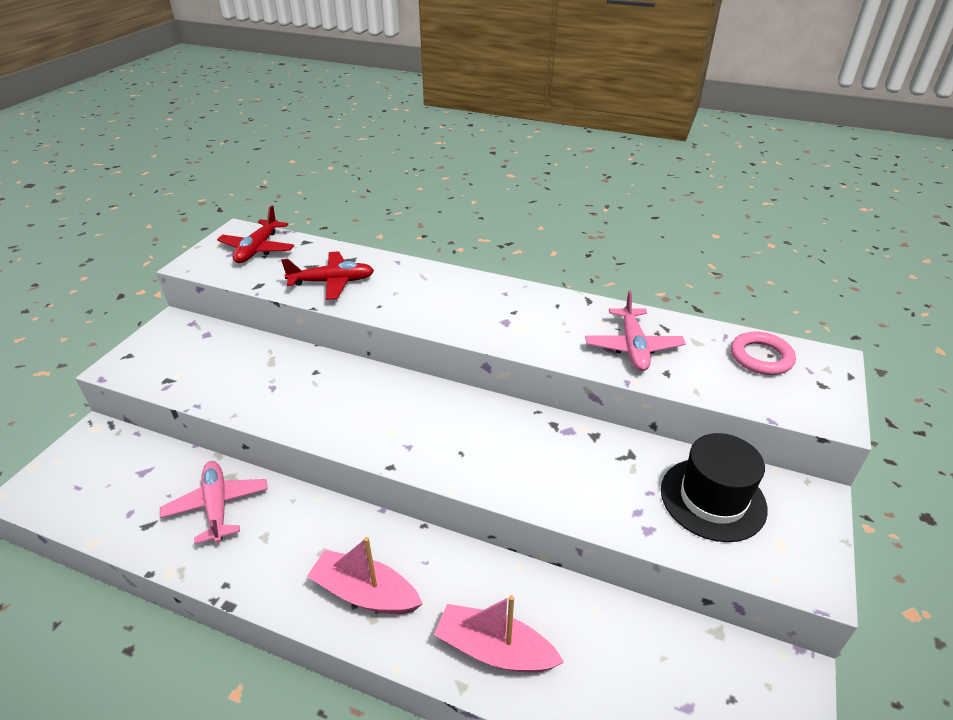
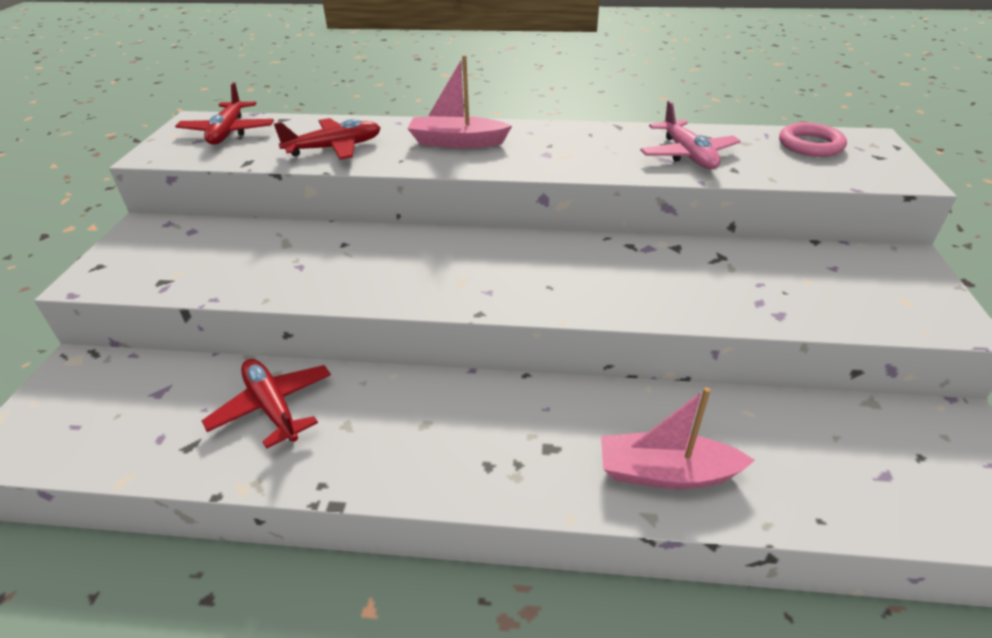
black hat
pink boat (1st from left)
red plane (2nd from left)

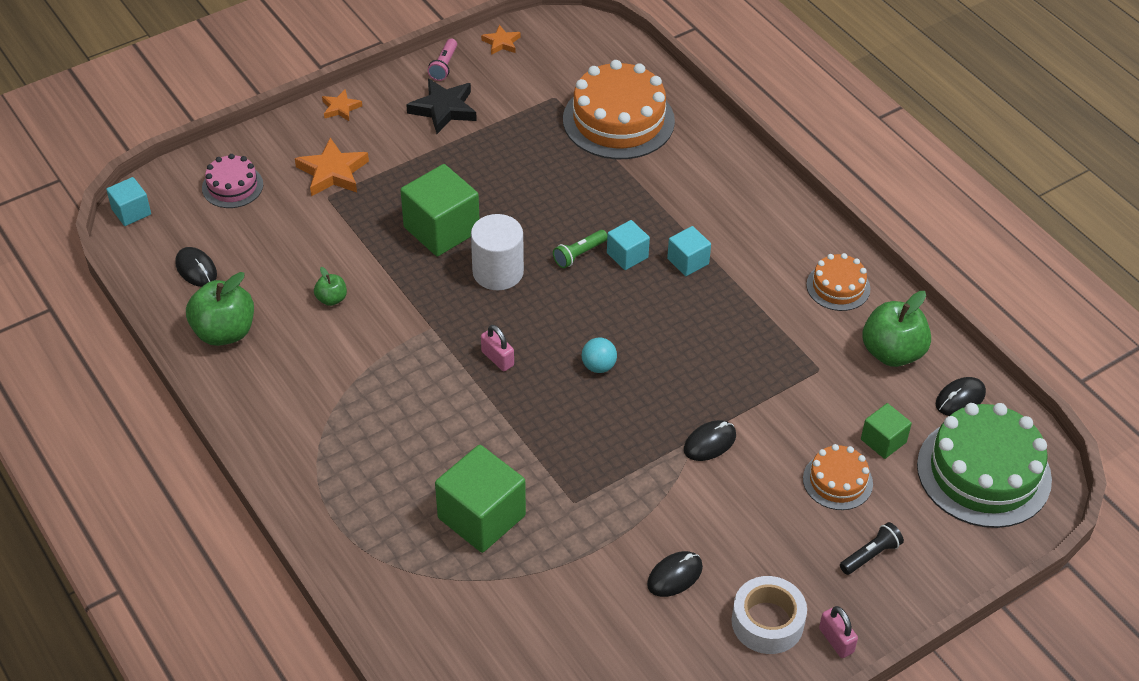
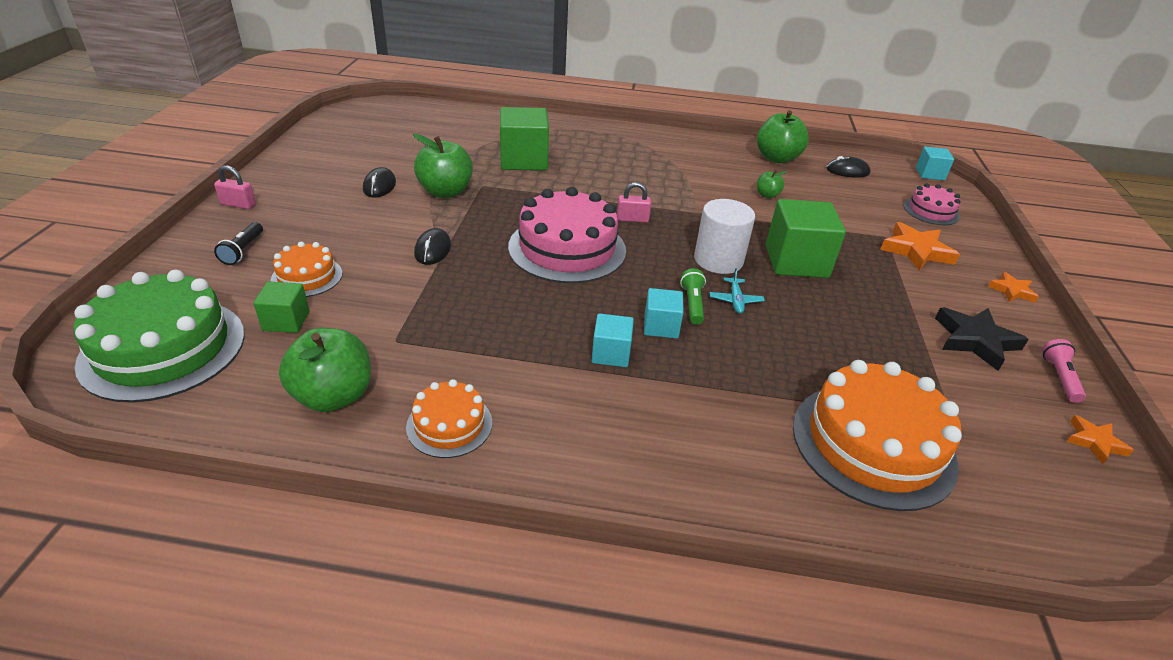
white tape
black mouse (4th from left in the first image)
green apple (2nd from left)
turquoise plane
pink cake (1st from left)
pink flashlight

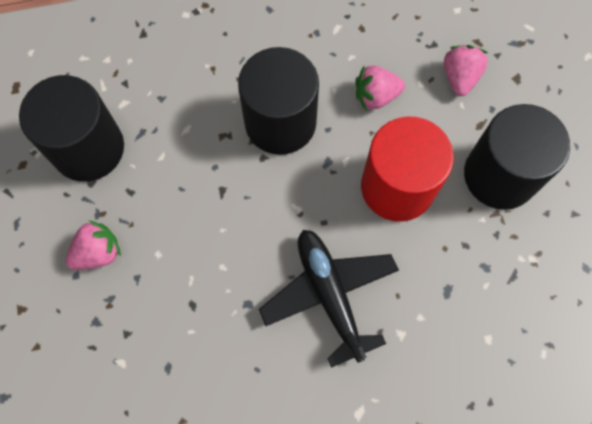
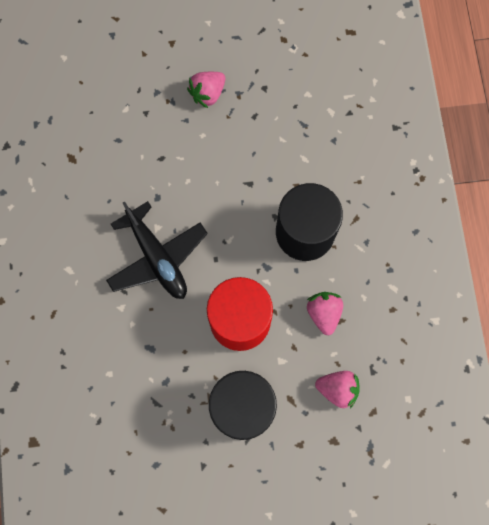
black cylinder (1st from left in the first image)
pink strawberry (1st from left)
black plane

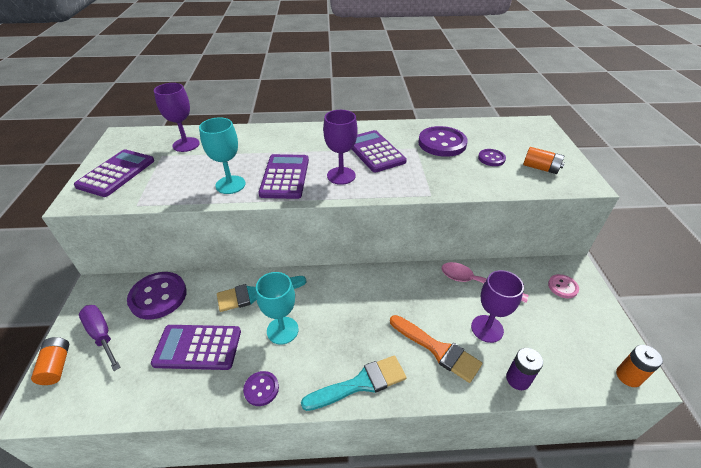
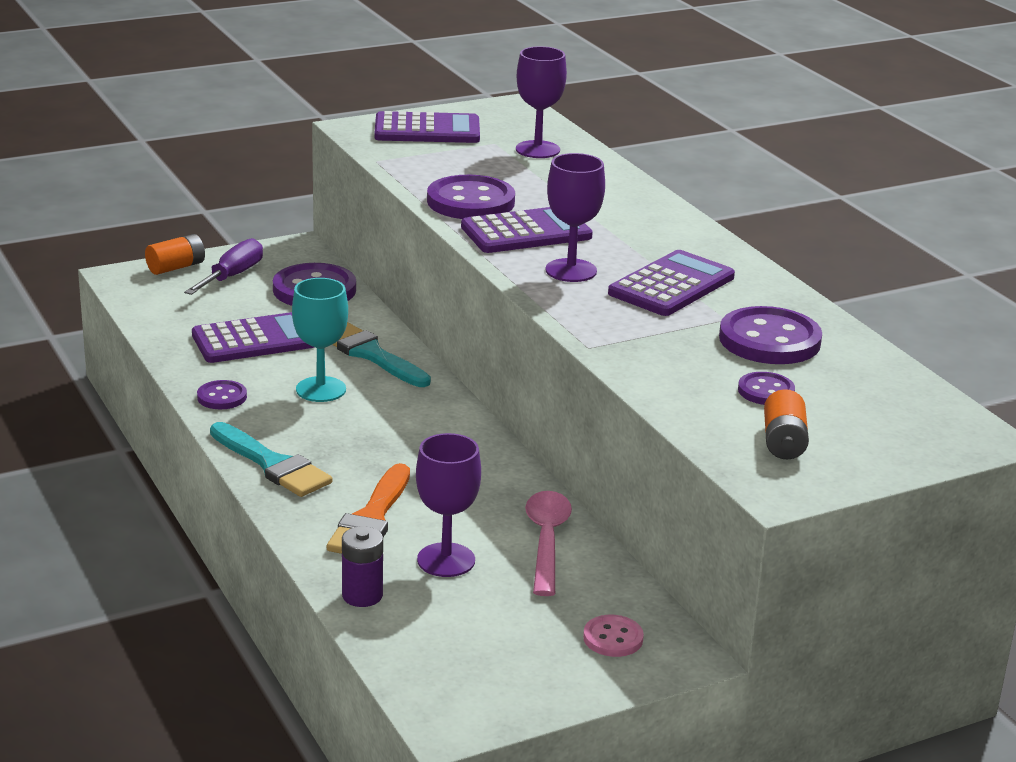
orange battery (3rd from left in the first image)
purple button (3rd from left)
purple calculator (1st from left)

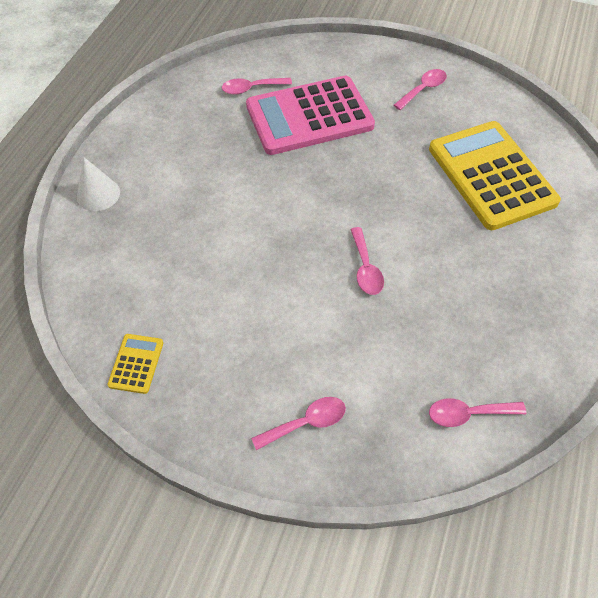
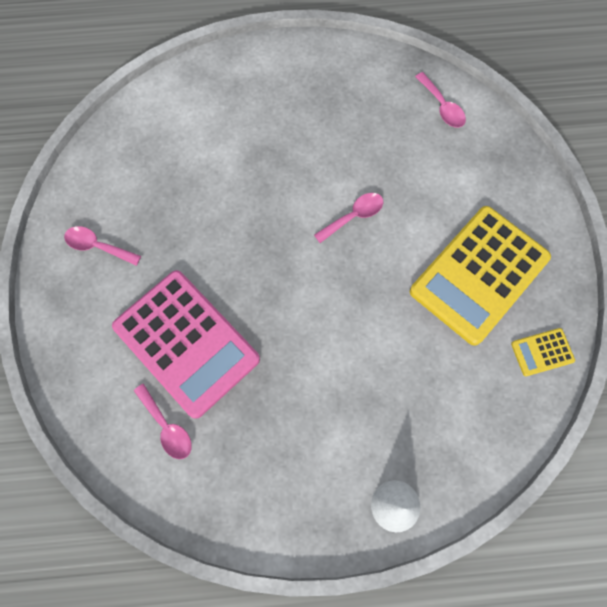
pink spoon (2nd from left in the first image)
yellow calculator (1st from left)

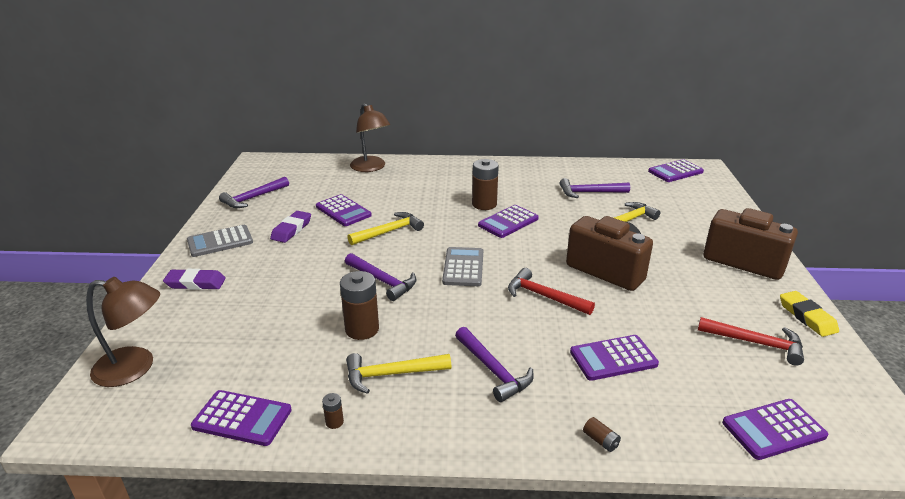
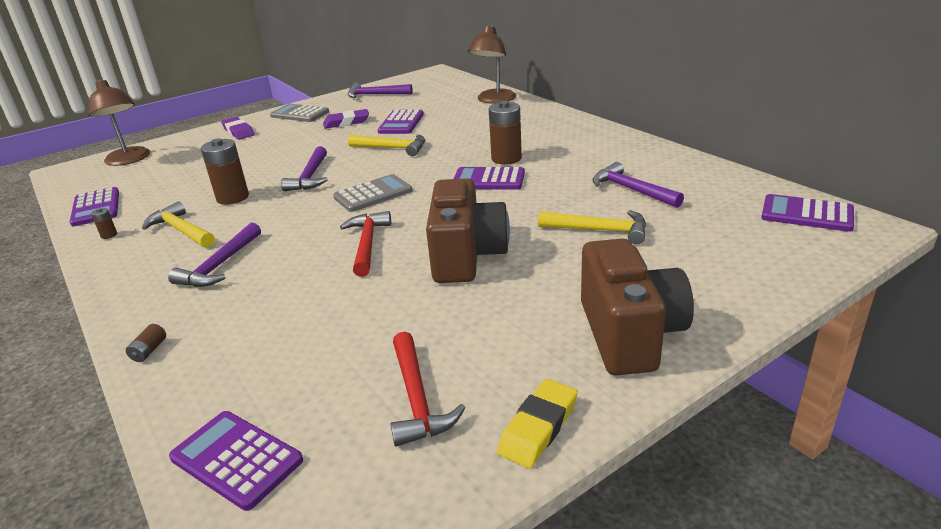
purple calculator (4th from left in the first image)

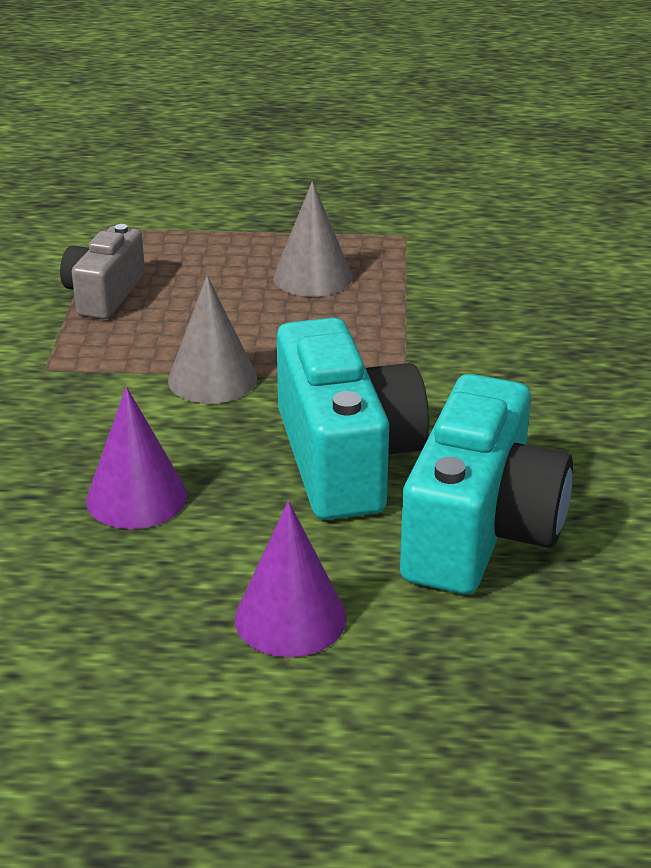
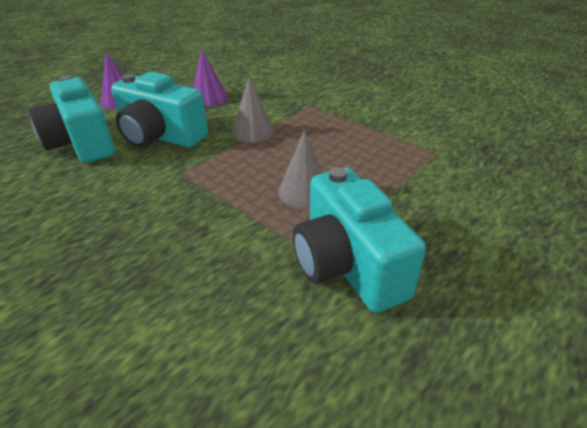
grey camera
turquoise camera (3rd from left)

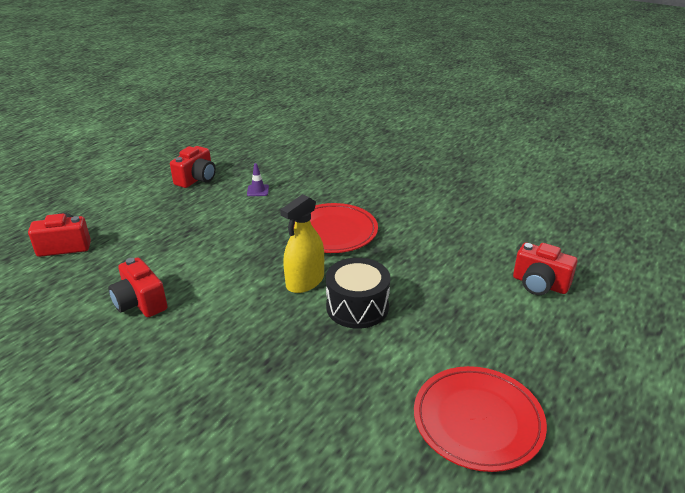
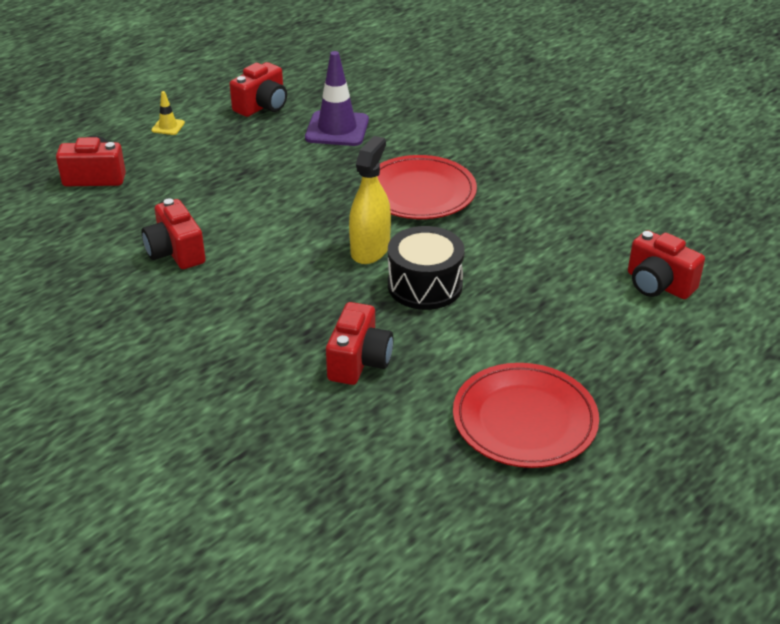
yellow traffic cone
red camera (4th from left)
yellow spray bottle
purple traffic cone

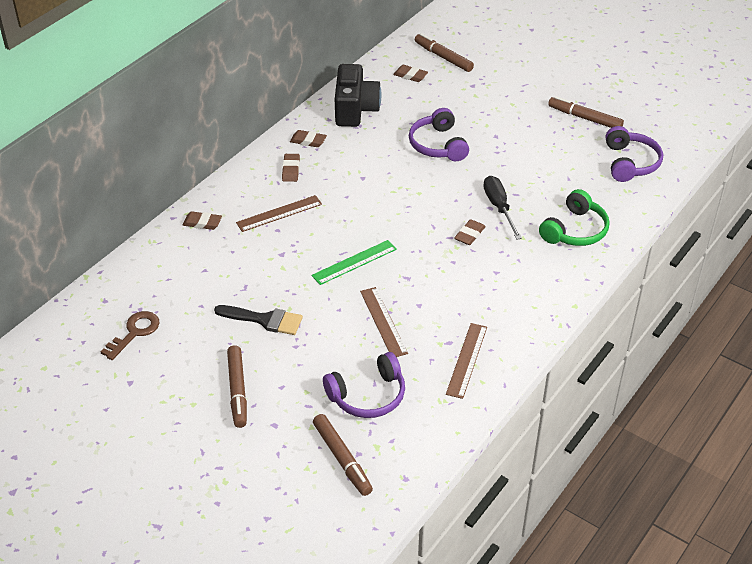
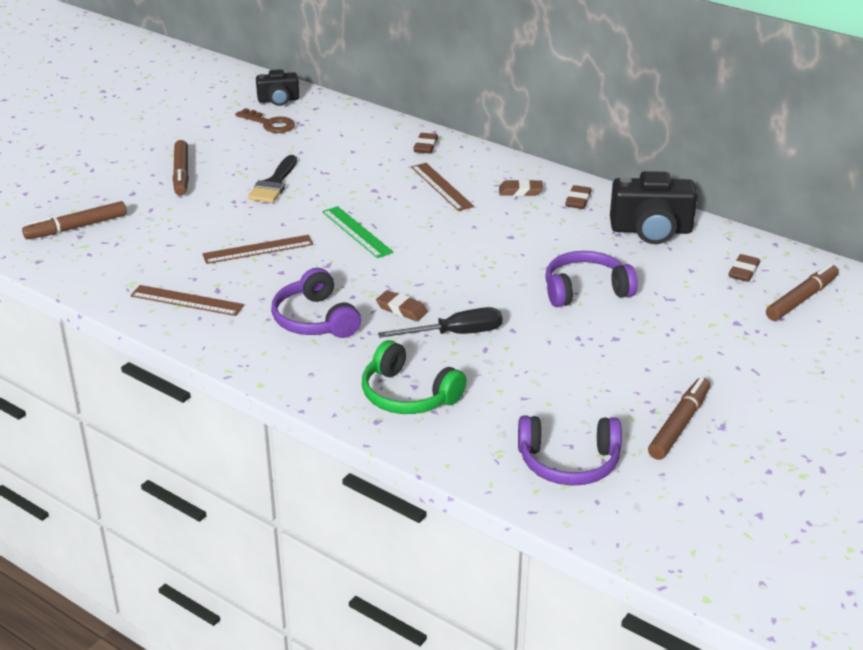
black camera (1st from left)
purple headphones (1st from left)
brown marker (2nd from left)

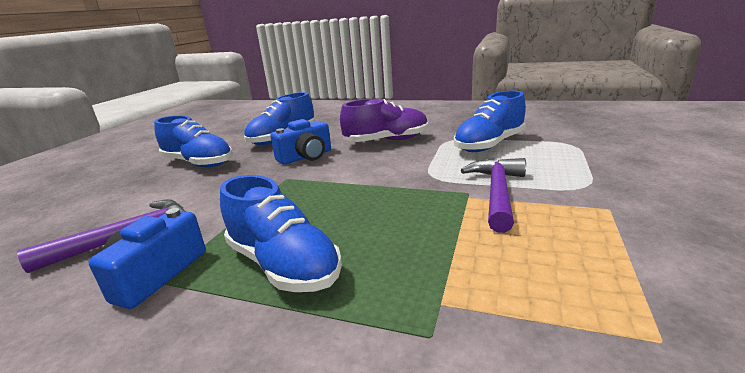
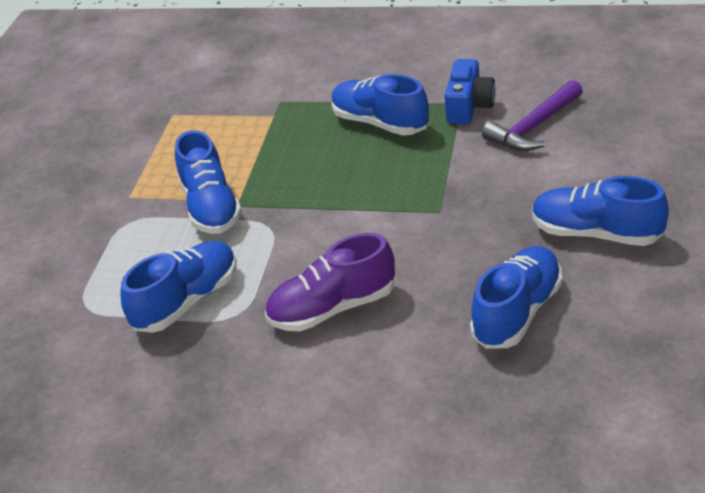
blue camera (2nd from left in the first image)
blue shoe (2nd from left)

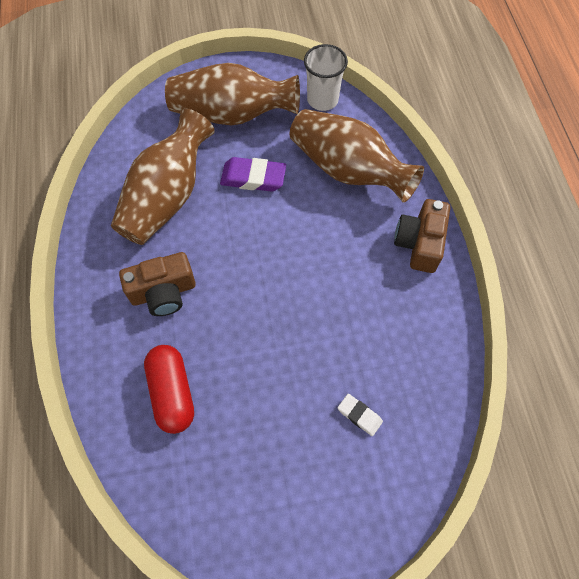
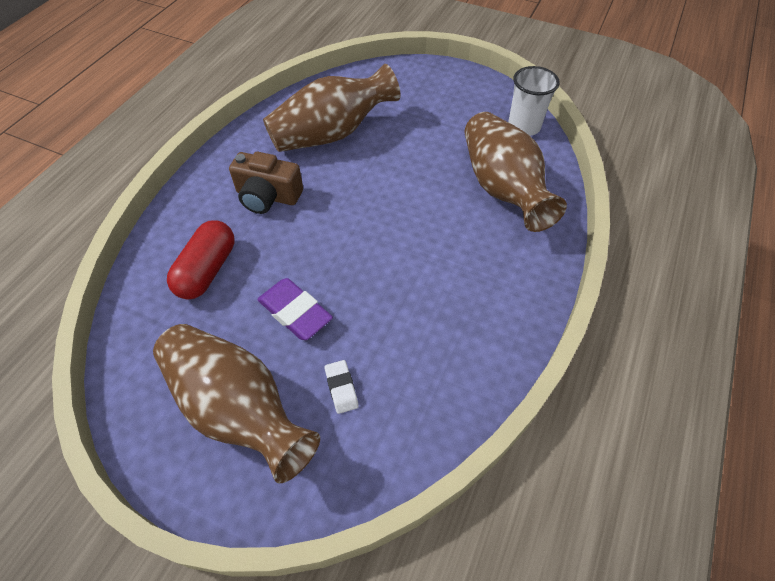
brown camera (2nd from left in the first image)
brown vase (1st from left)
purple eraser

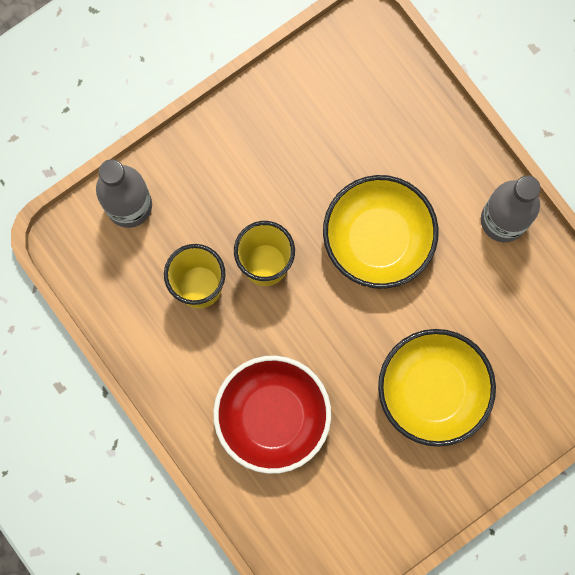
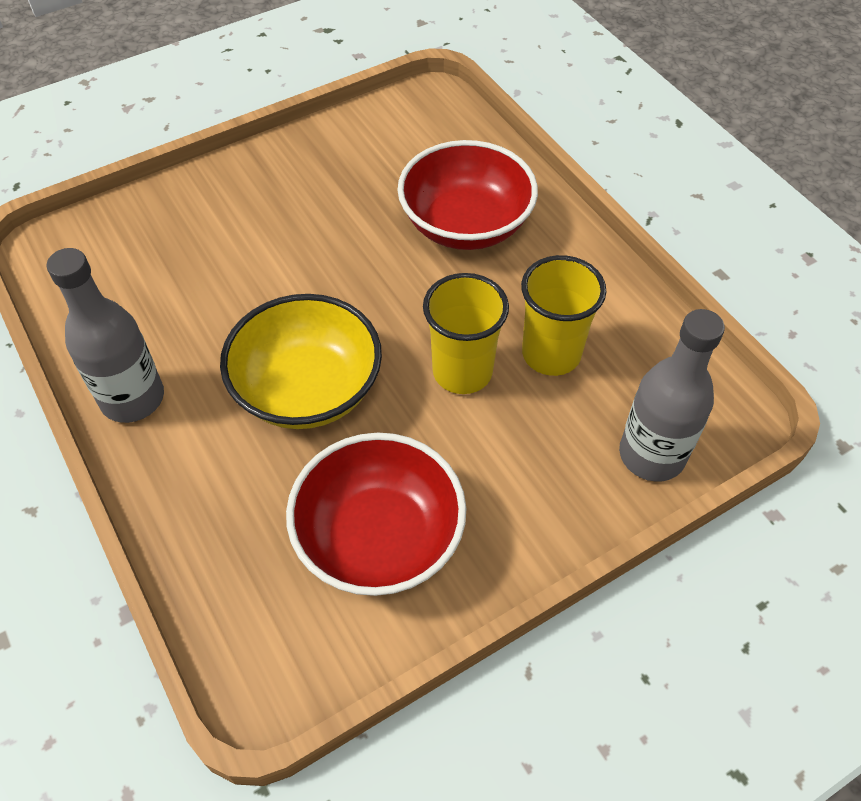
yellow bowl (2nd from left in the first image)
red bowl (1st from left)

